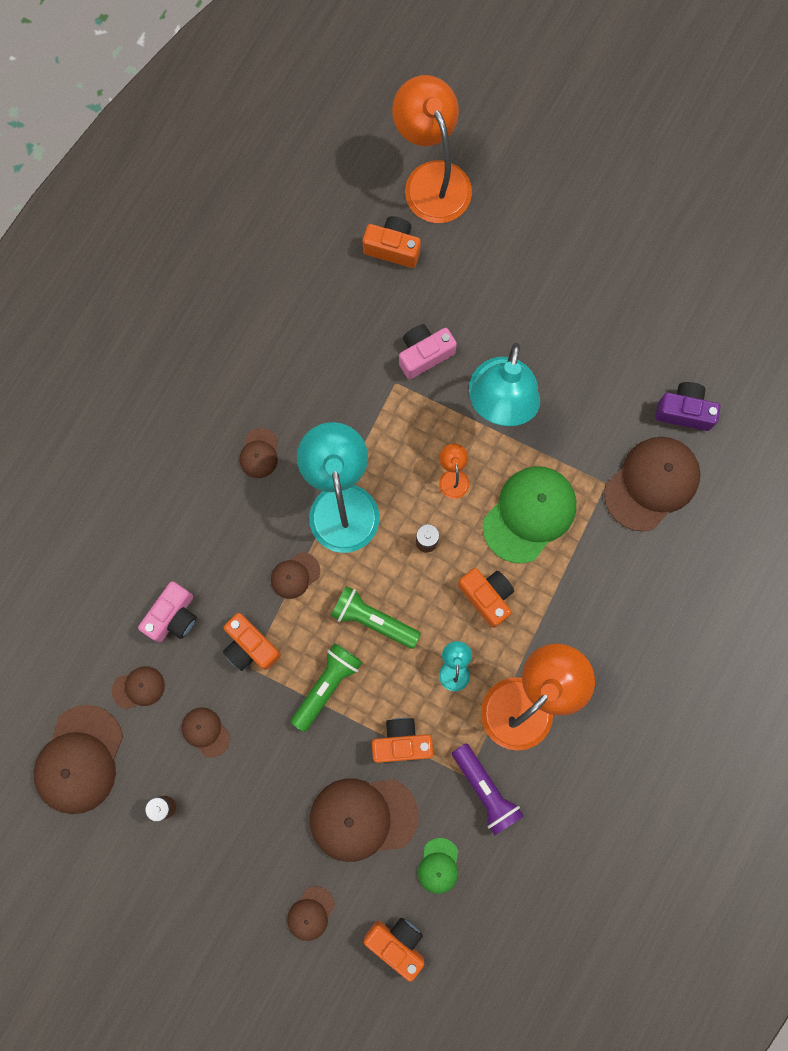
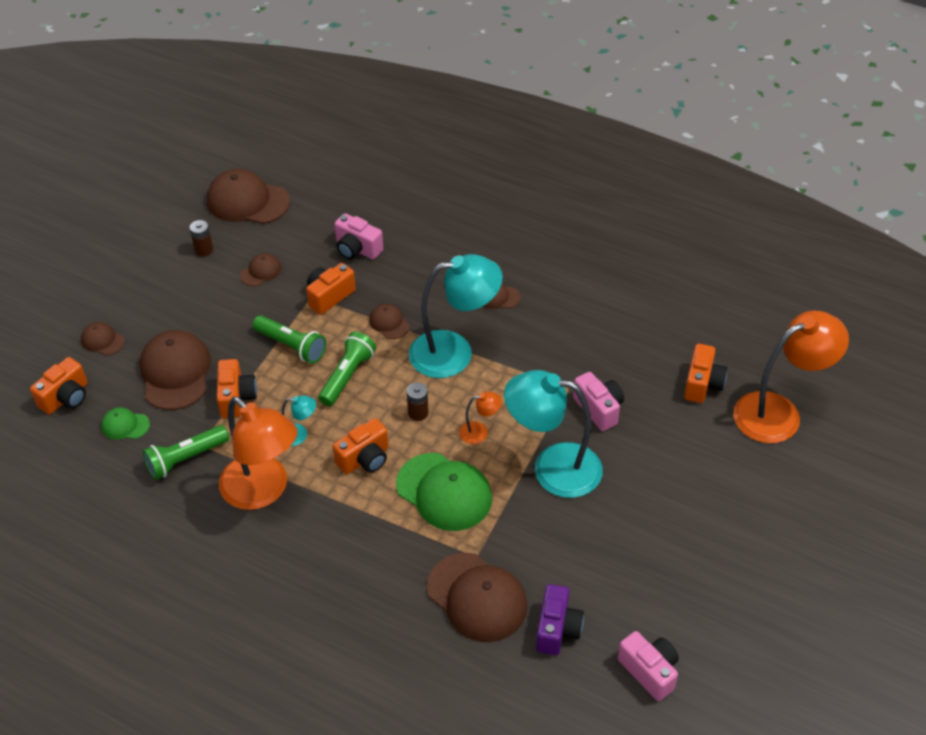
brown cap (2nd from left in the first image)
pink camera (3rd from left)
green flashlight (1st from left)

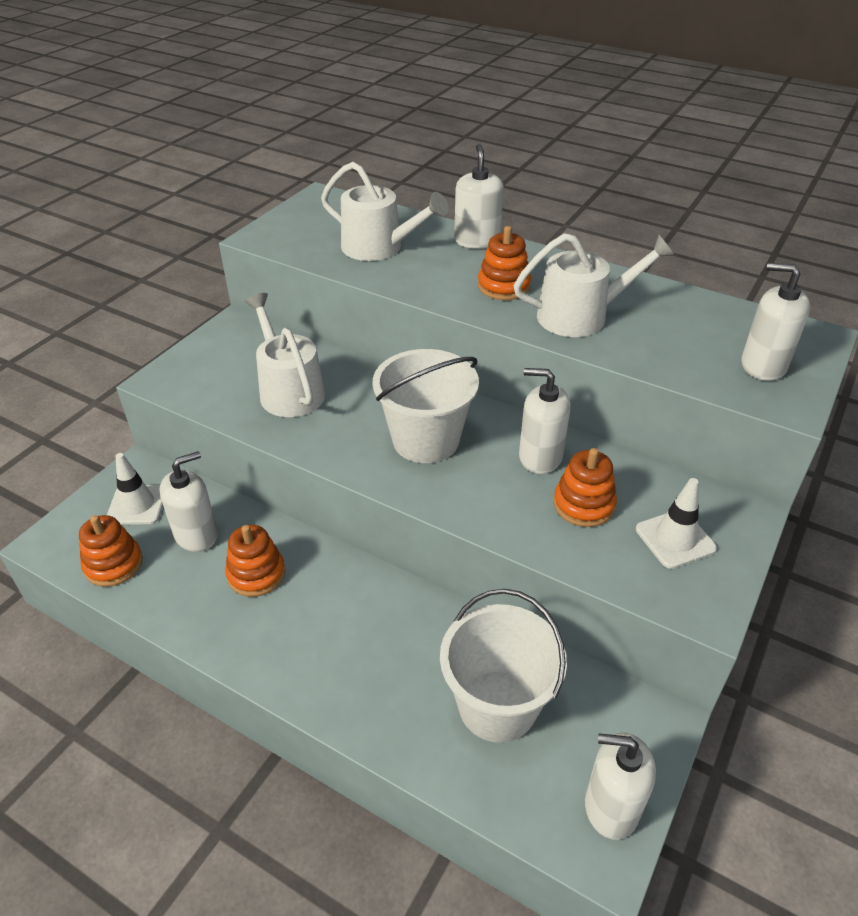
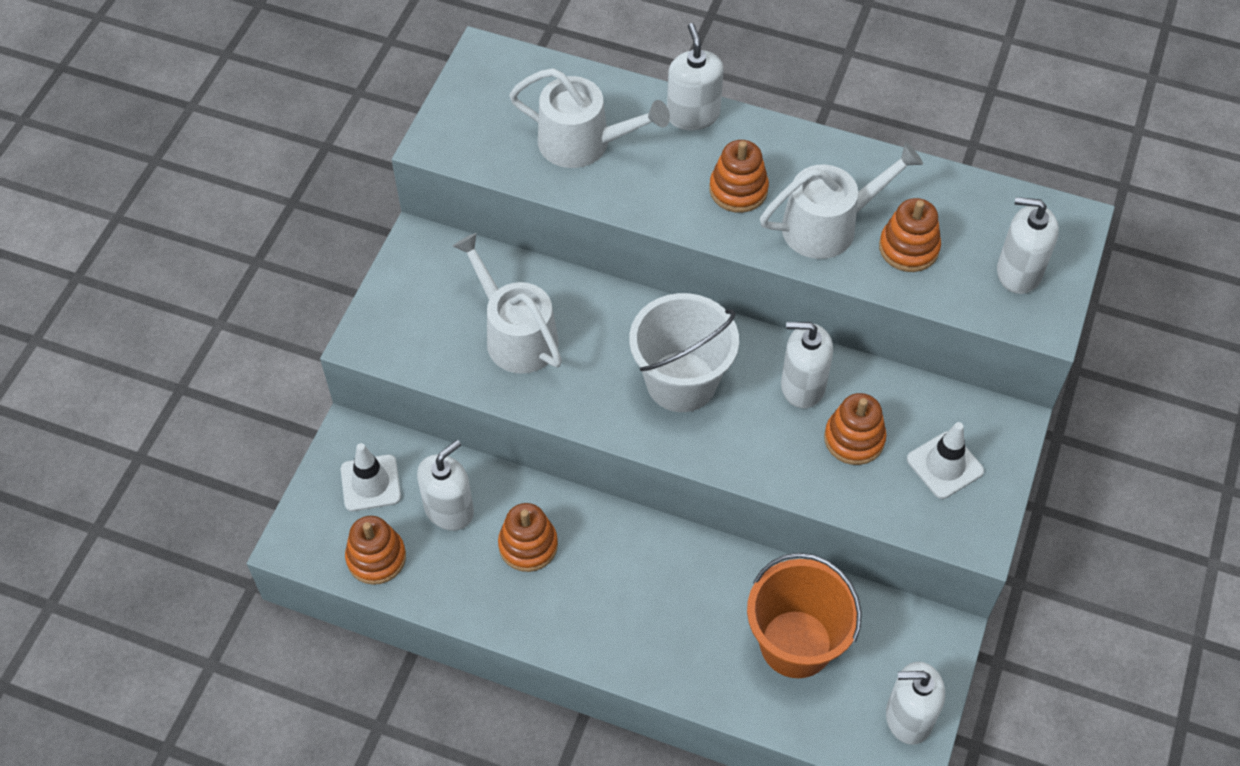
orange stacking toy (5th from left)
orange bucket

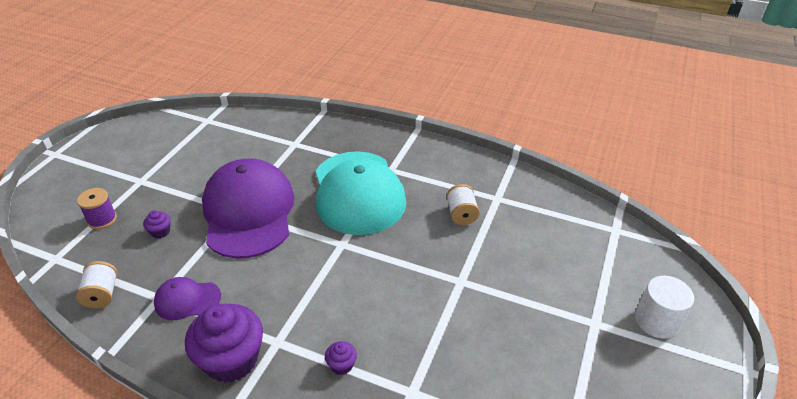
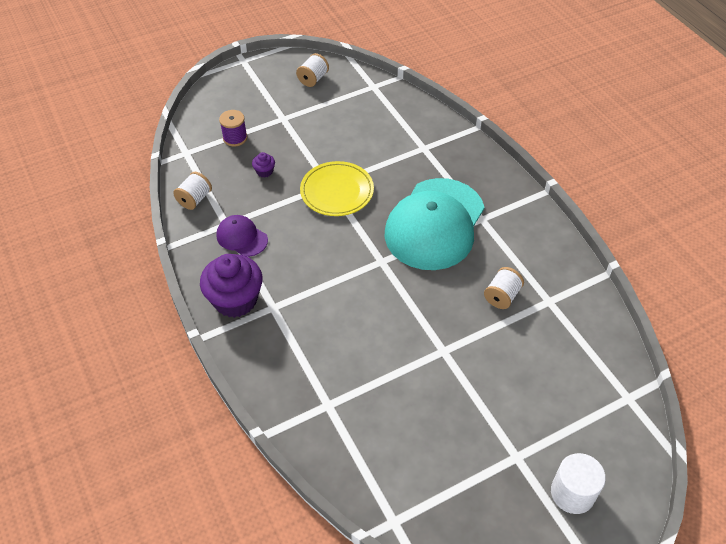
purple cupcake (3rd from left in the first image)
white spool (2nd from left)
yellow plate

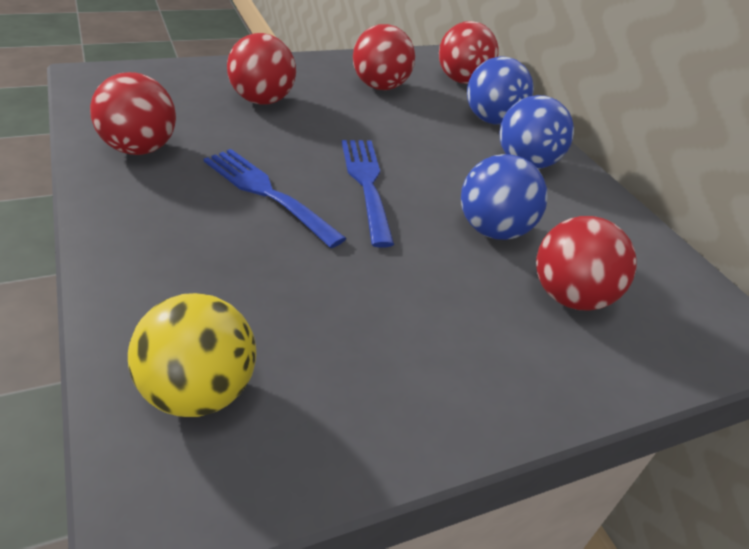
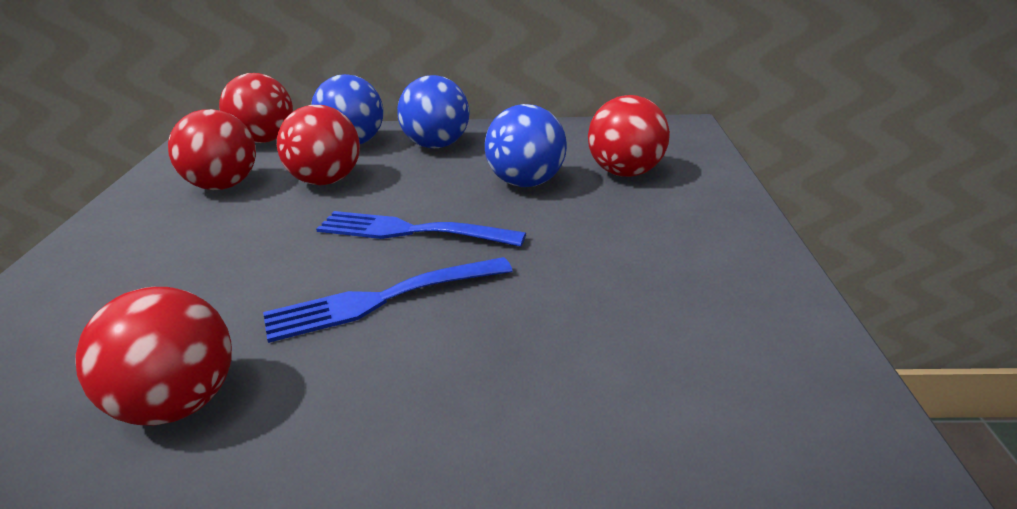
yellow ball
red ball (4th from left)

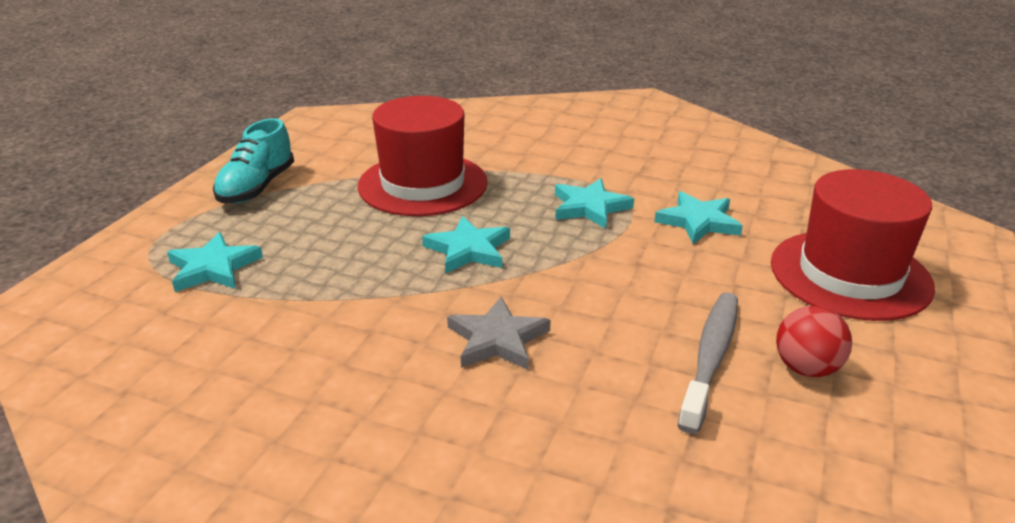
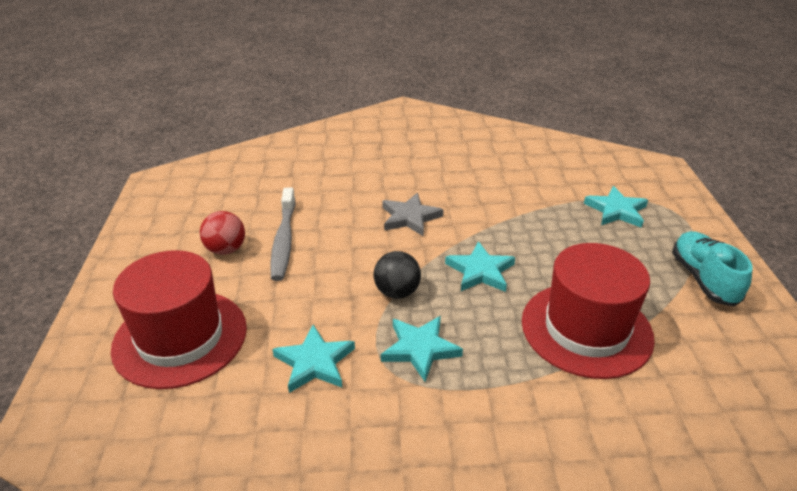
black ball

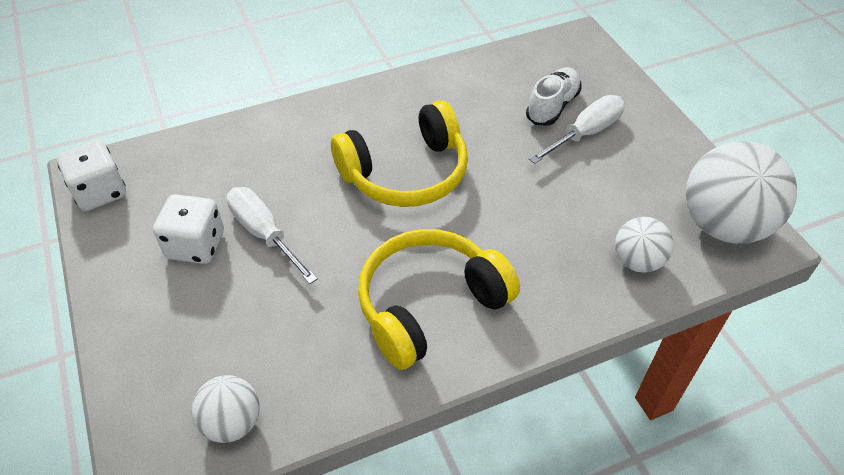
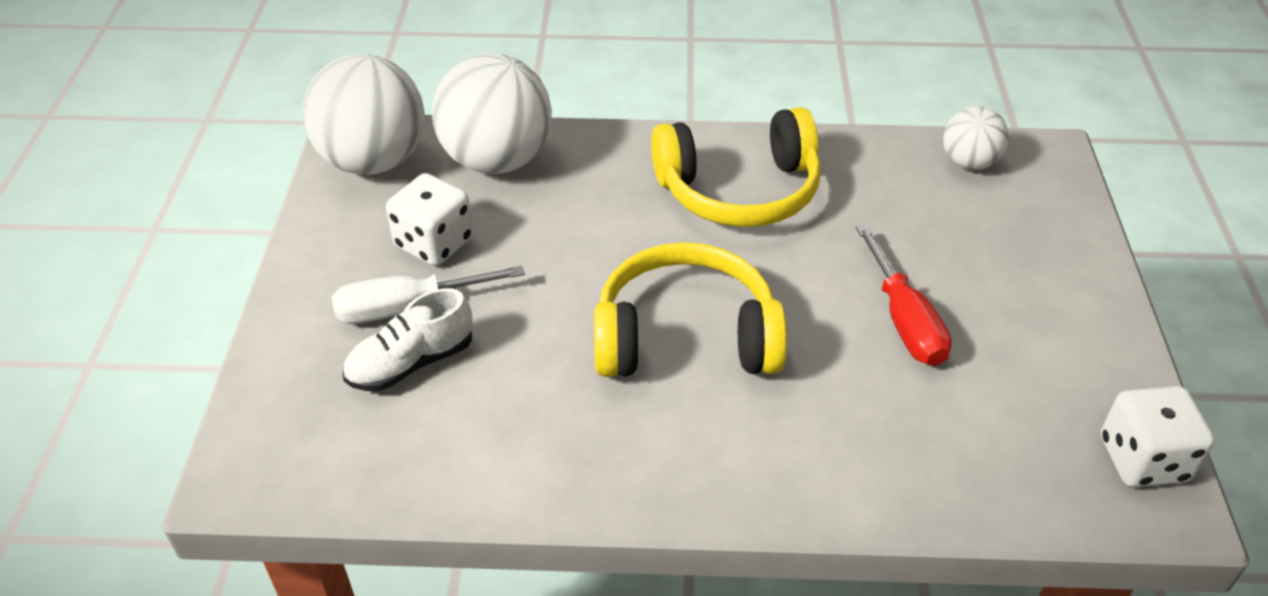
white dice (1st from left)
red screwdriver
white ball (2nd from left)

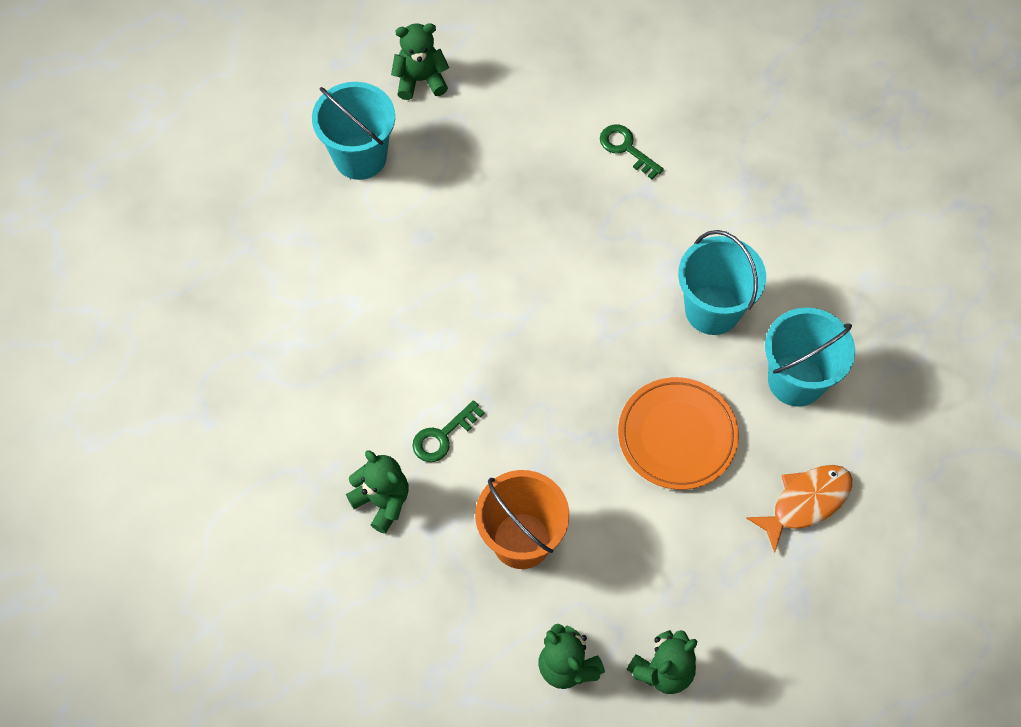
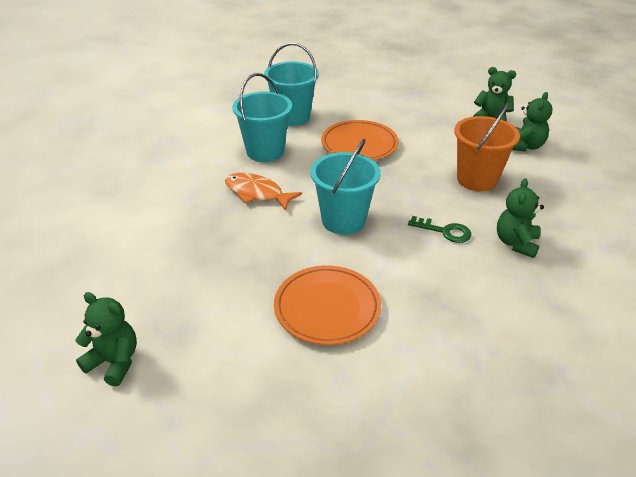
green key (2nd from left in the first image)
orange plate (1st from left)
turquoise bucket (3rd from left)
orange fish
green teddy bear (1st from left)

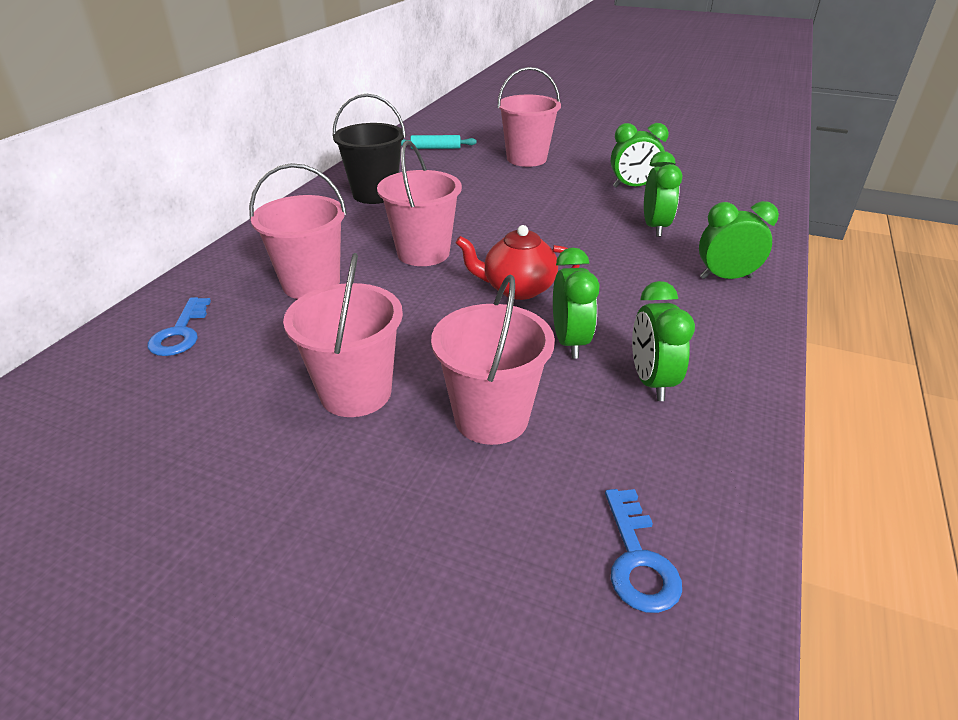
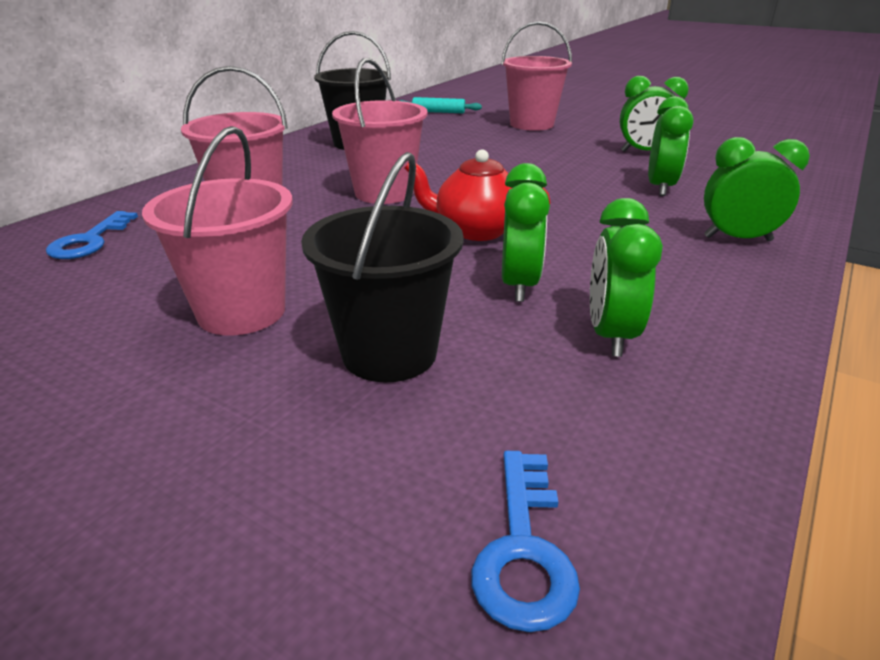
black bucket (2nd from left)

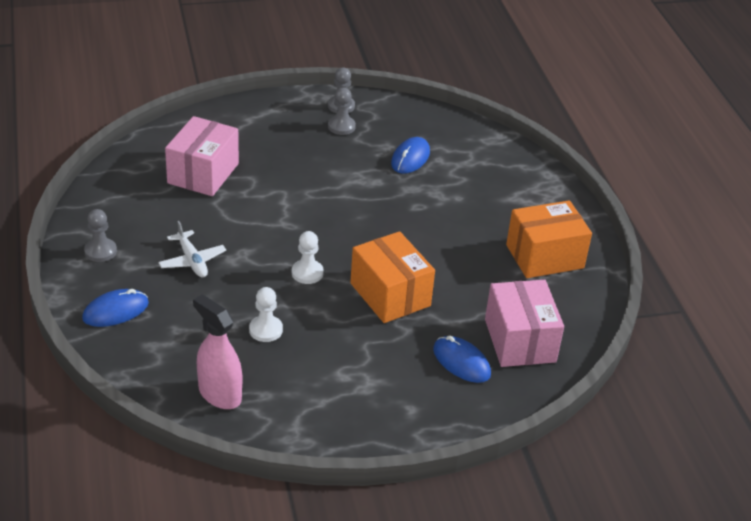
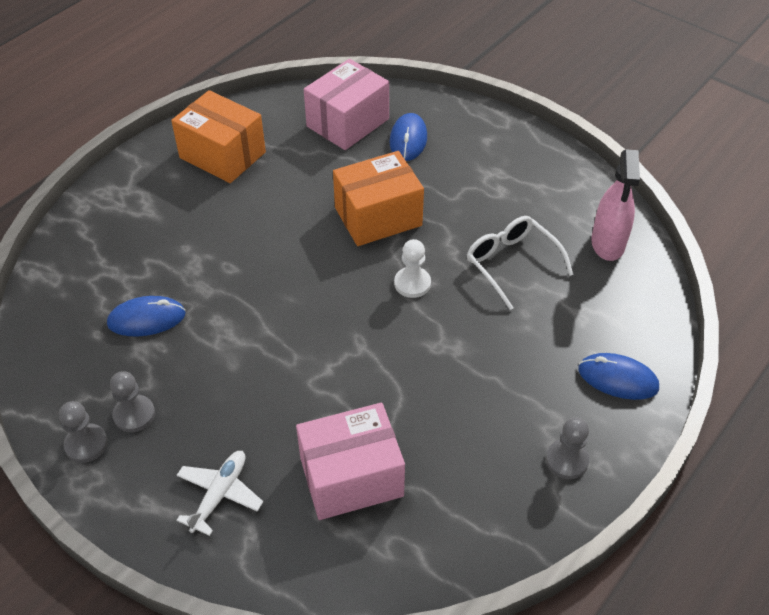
white plane
white glasses
orange box (2nd from left)

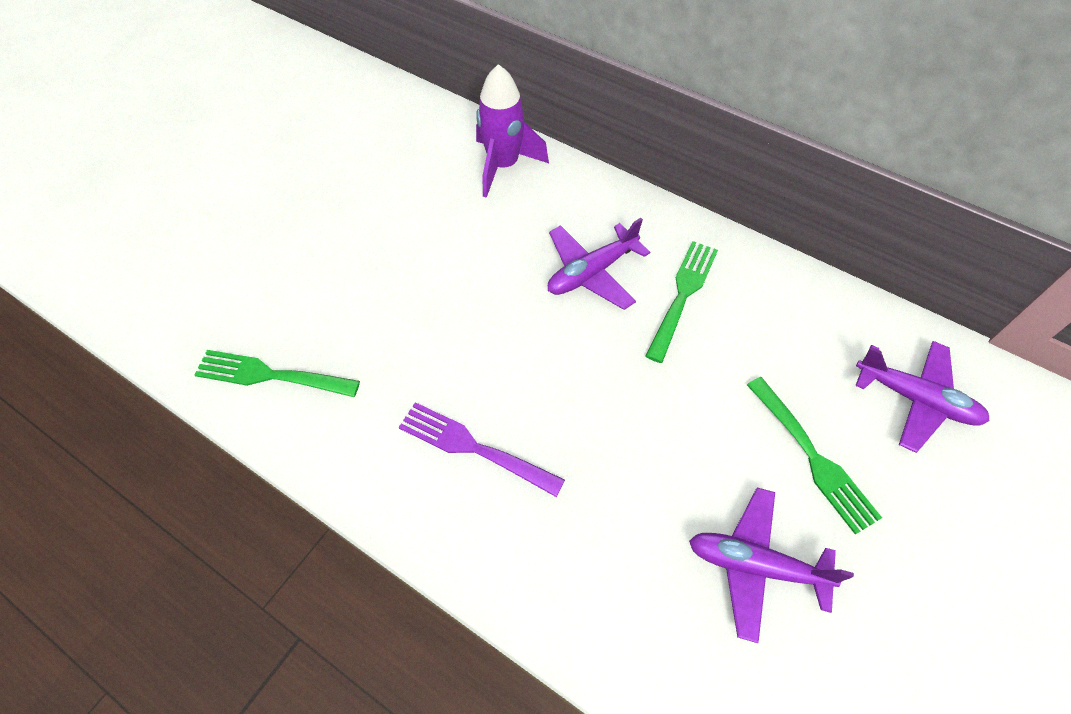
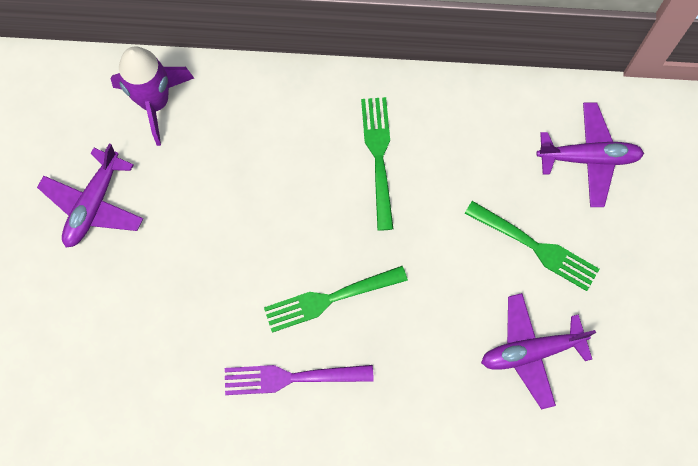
green fork (1st from left)
purple plane (1st from left)

